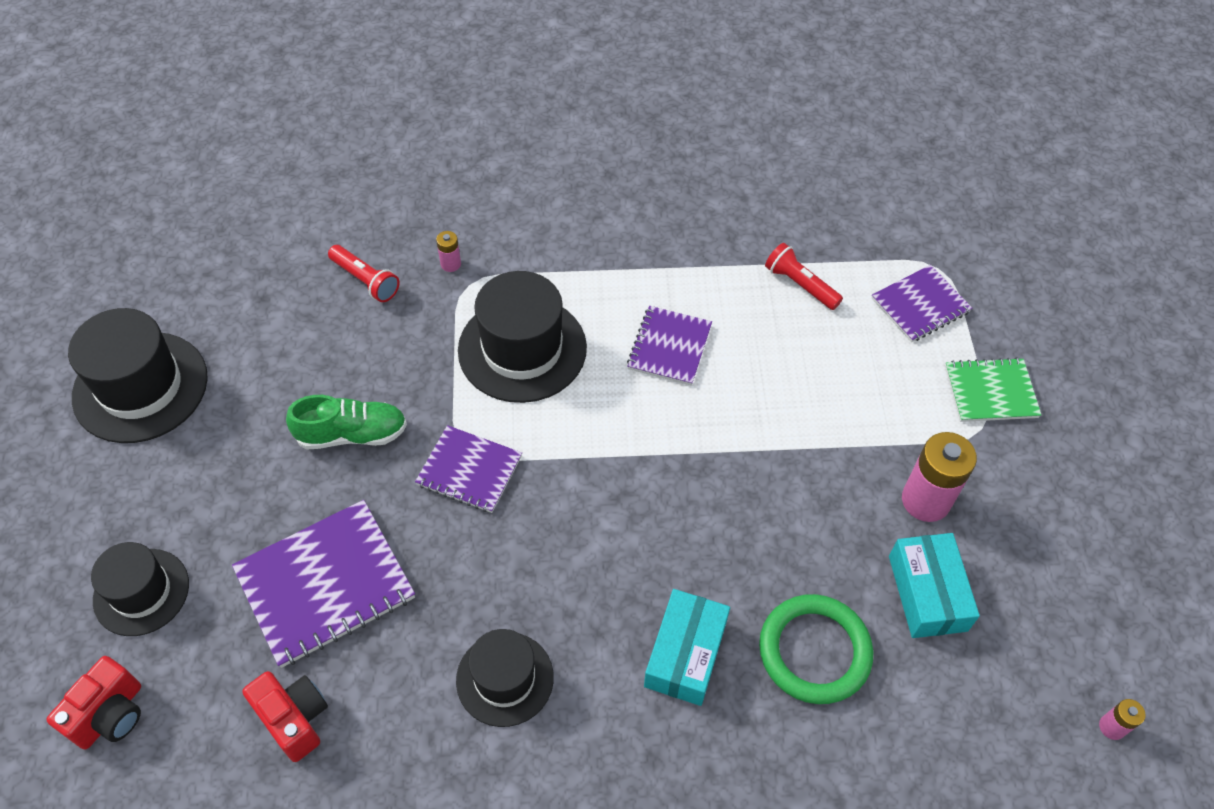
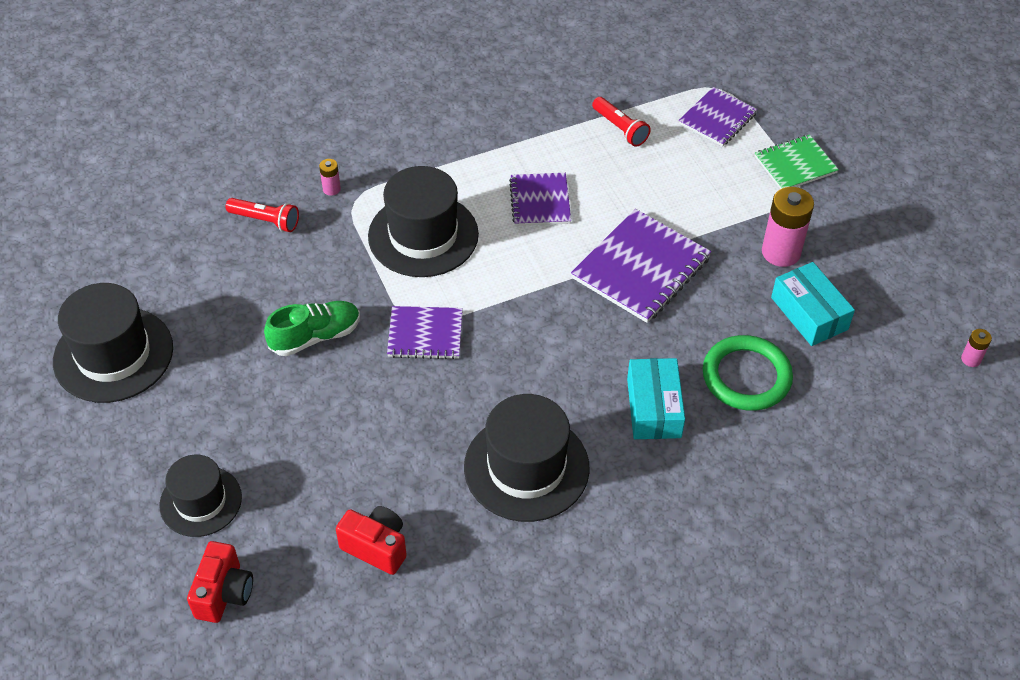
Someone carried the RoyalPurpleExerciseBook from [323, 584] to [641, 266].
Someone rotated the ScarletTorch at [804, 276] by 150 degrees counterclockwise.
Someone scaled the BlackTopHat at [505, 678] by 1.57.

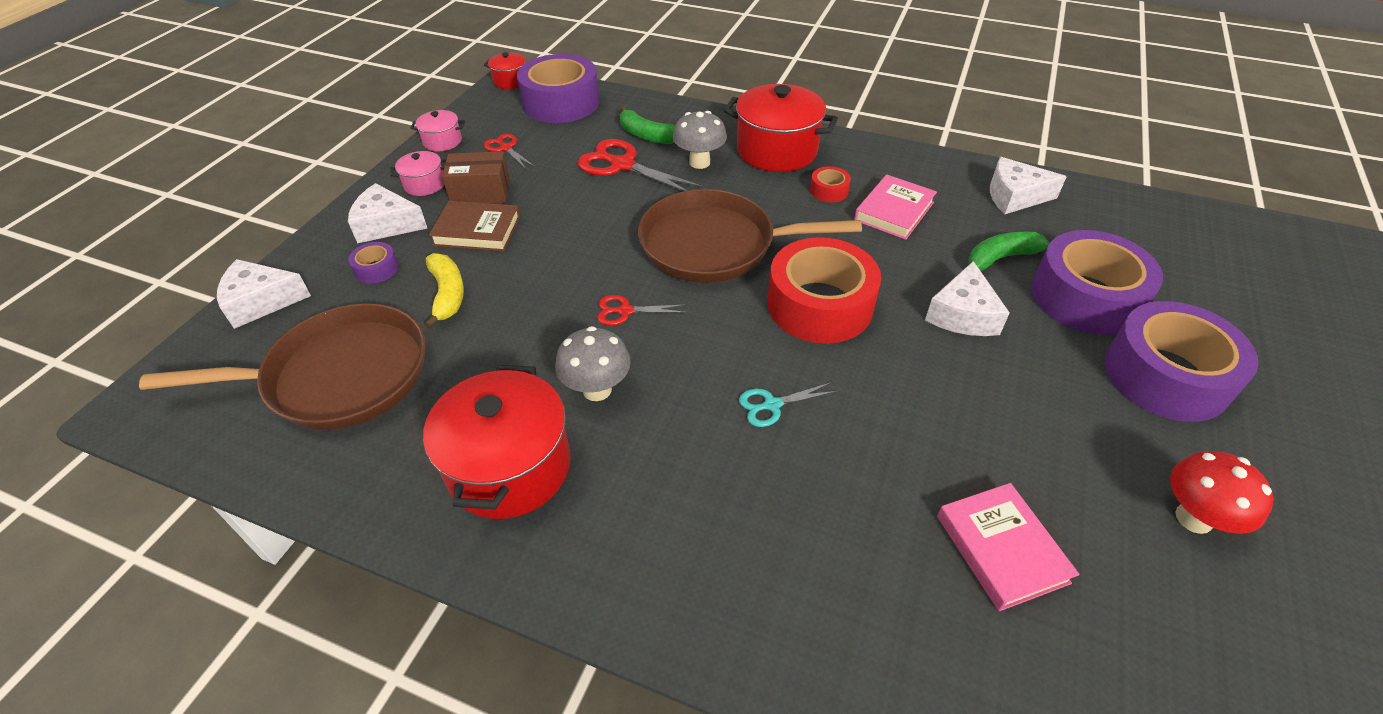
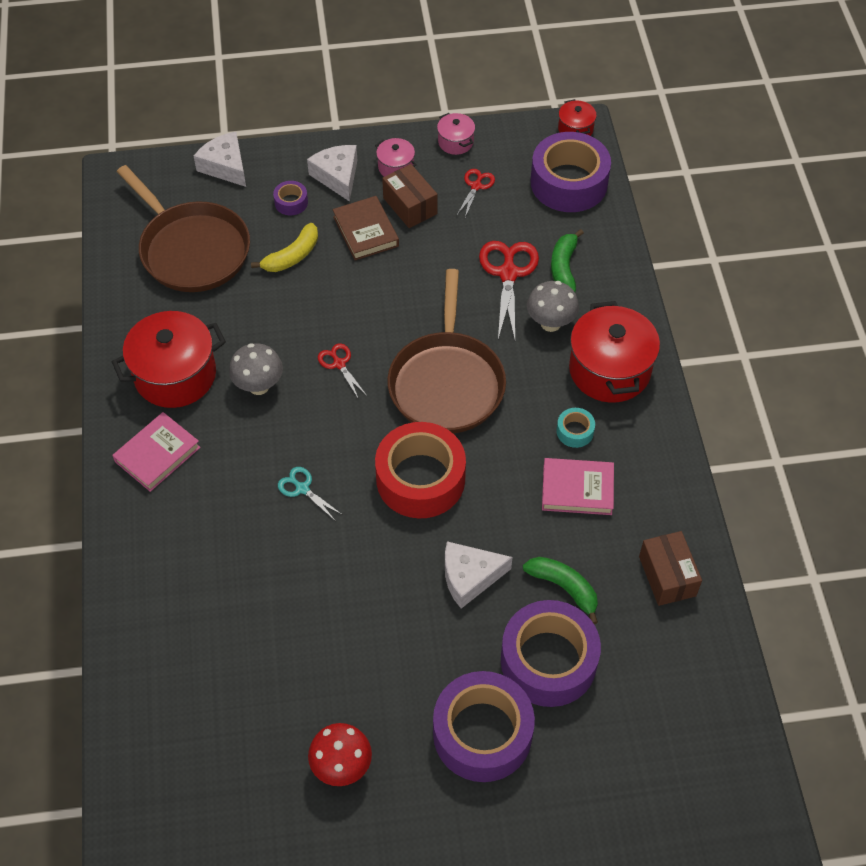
Someone carried the RosePinkHardcover from [1008, 547] to [156, 452].
Someone swapped the SnowWhiteCheeseWedge at [1028, 185] for the BrownPackage at [670, 568].
Someone repainted the ScarletStickyTape at [830, 184], which became the AquaStickyTape at [576, 428].
Someone rotated the BrownPan at [750, 236] by 150 degrees counterclockwise.

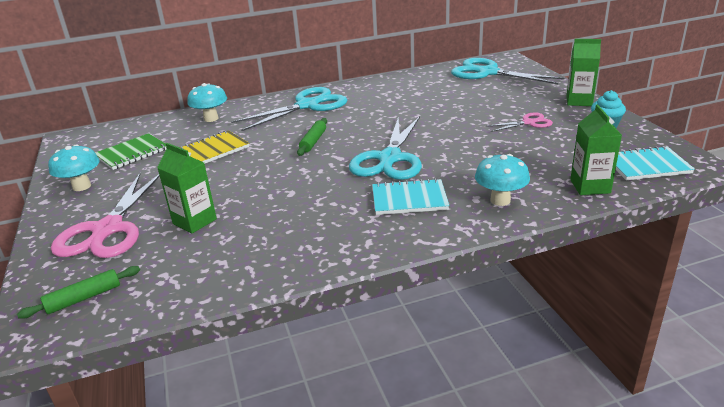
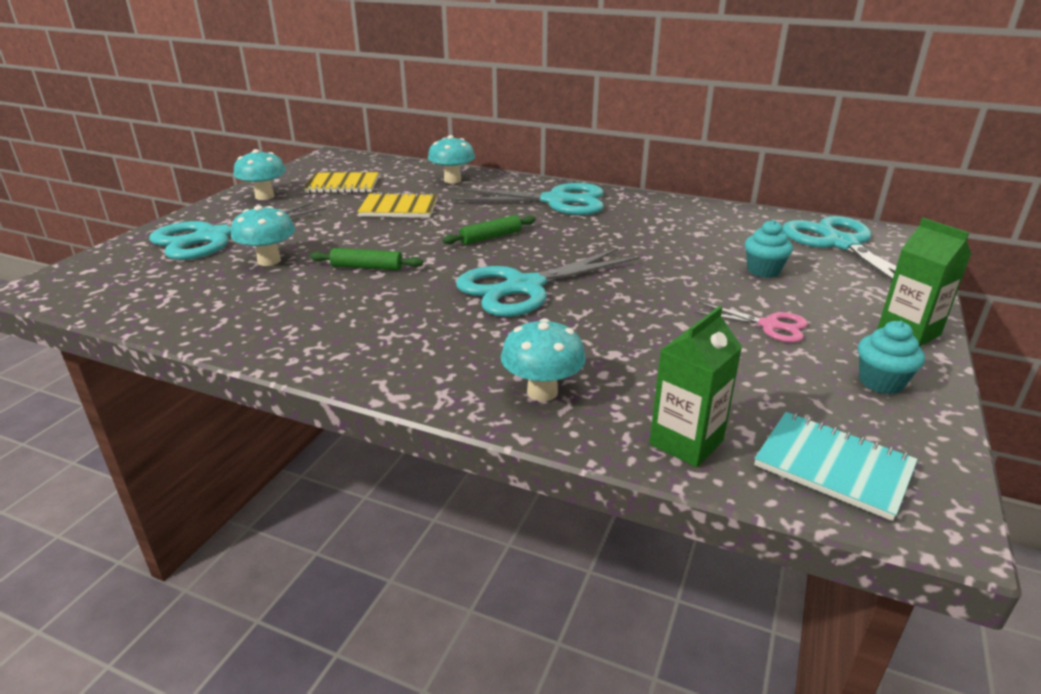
Someone took away the AquaExerciseBook at [410, 196].
Someone put down the AquaCupcake at [769, 249].
Someone carried the EmeraldRollingPin from [78, 292] to [366, 259].
Someone swapped the EmeraldCarton at [187, 188] for the AquaFungus at [263, 235].
Someone repainted the RosePinkScissors at [105, 215], which became the AquaScissors at [237, 231].
Someone repainted the EmeraldExerciseBook at [131, 151], which became the GoldenExerciseBook at [341, 182].

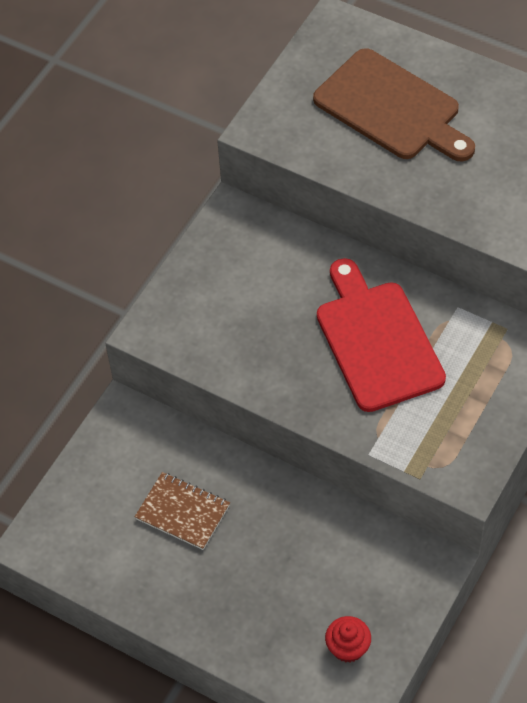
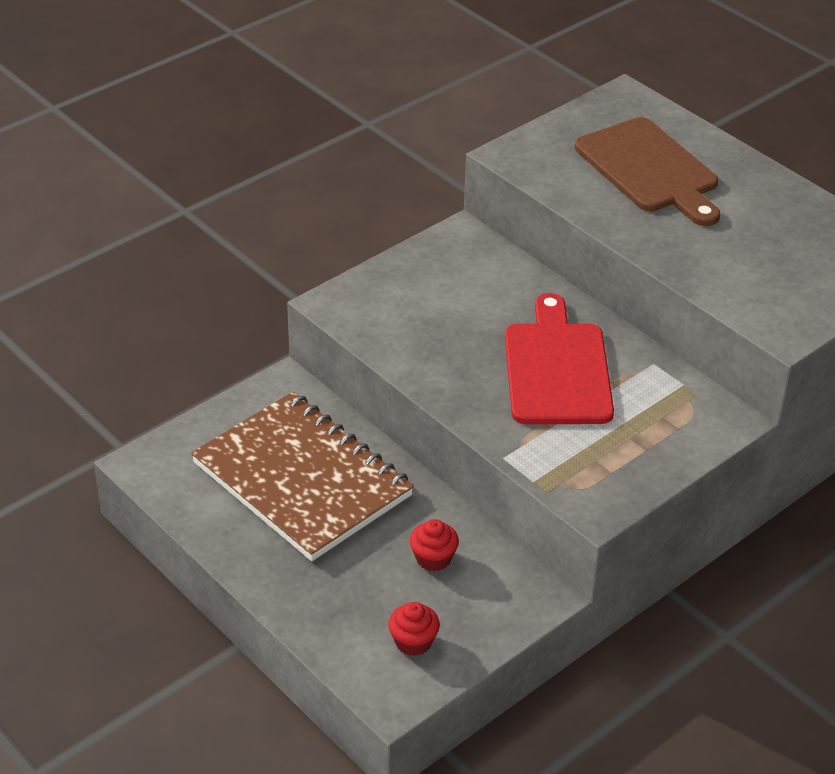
Someone put down the ScarletCupcake at [434, 545].
Someone scaled the BrownExerciseBook at [182, 511] by 2.21.

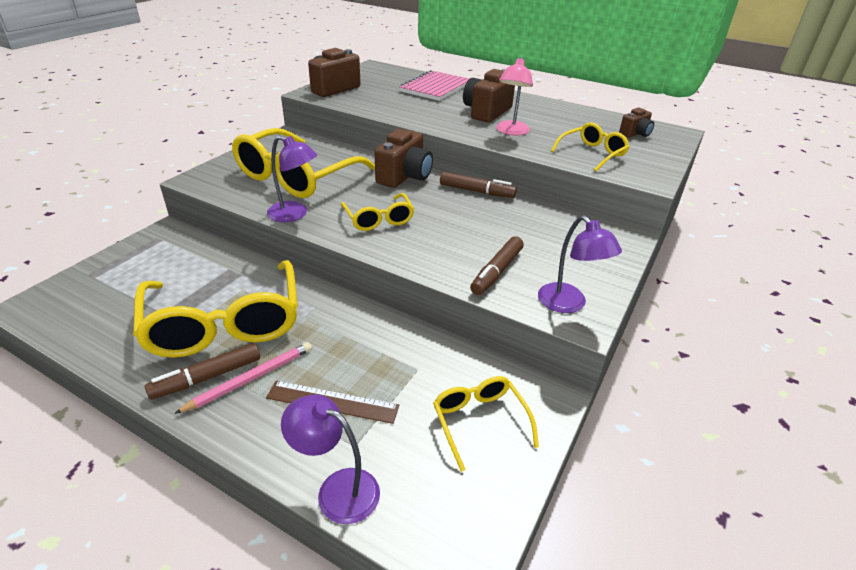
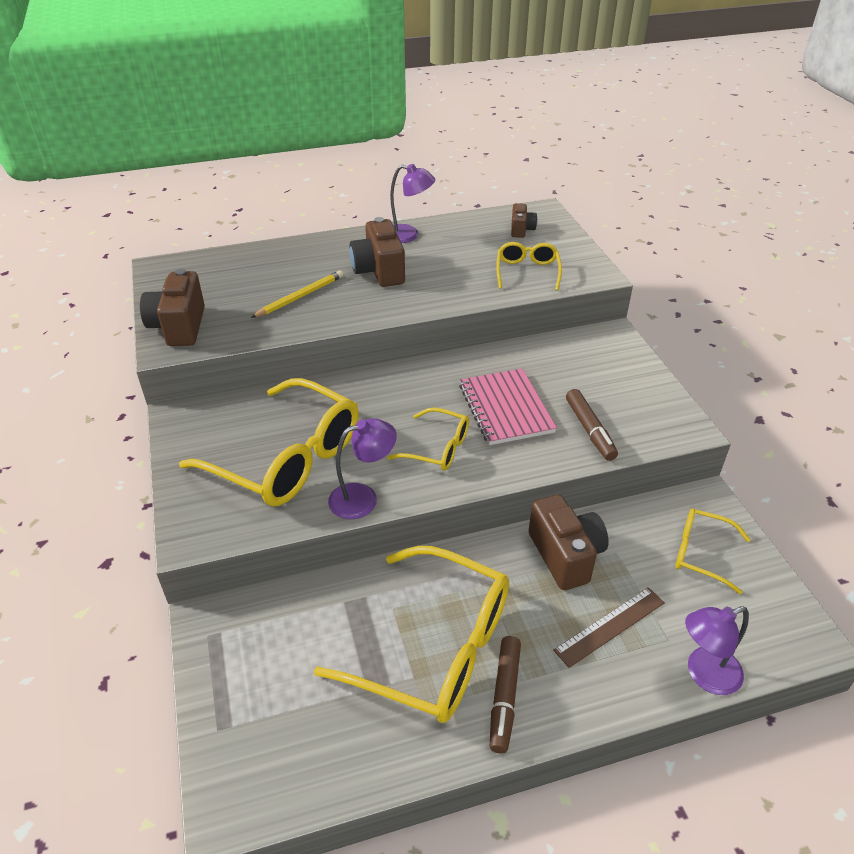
Someone took away the RosePinkLeadPencil at [243, 378].
Someone took away the BrownMarkerPen at [478, 185].
Someone took away the RosePinkReadingLamp at [514, 96].
Someone put down the GoldenLeadPencil at [297, 294].
Someone carried the BrownCamera from [404, 158] to [569, 542].
Someone carried the RosePinkExerciseBook from [434, 85] to [508, 407].
Someone carried the RoyalPurpleReadingLamp from [580, 264] to [412, 203].
Someone rotated the GoldenGlasses at [303, 163] by 45 degrees counterclockwise.

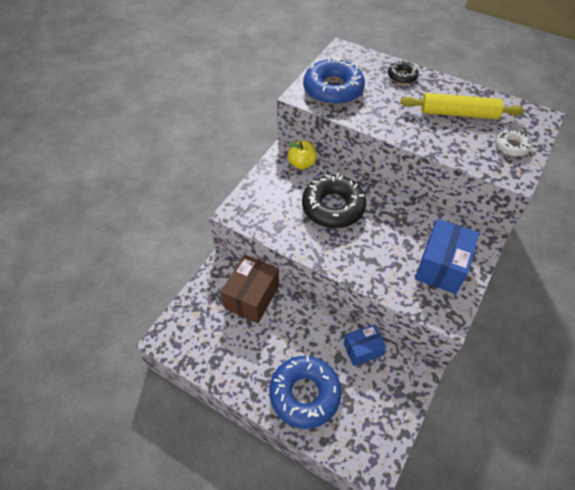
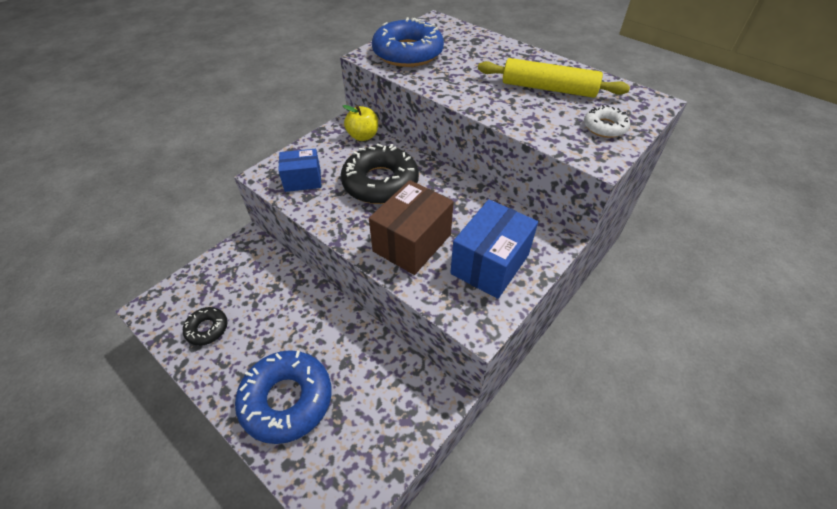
Someone carried the BrownPackage from [250, 288] to [411, 227].
Someone carried the BluePackage from [365, 345] to [299, 170].
Someone carried the BlackDonut from [403, 72] to [205, 326].

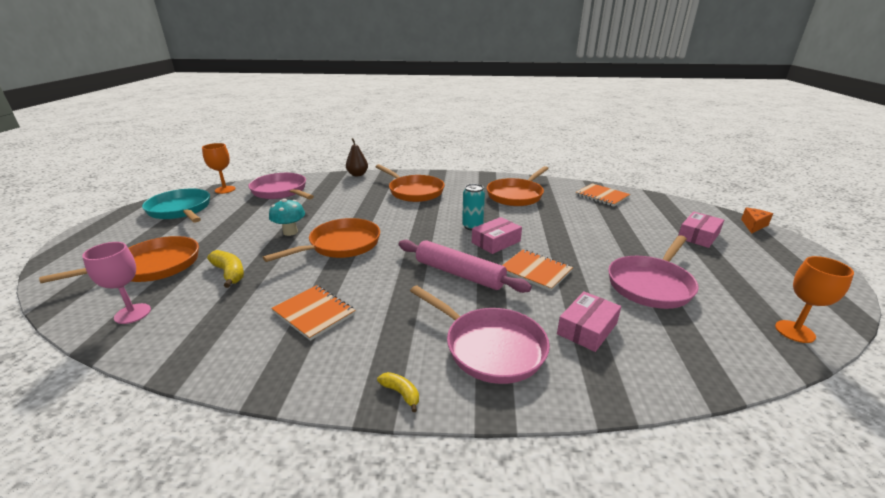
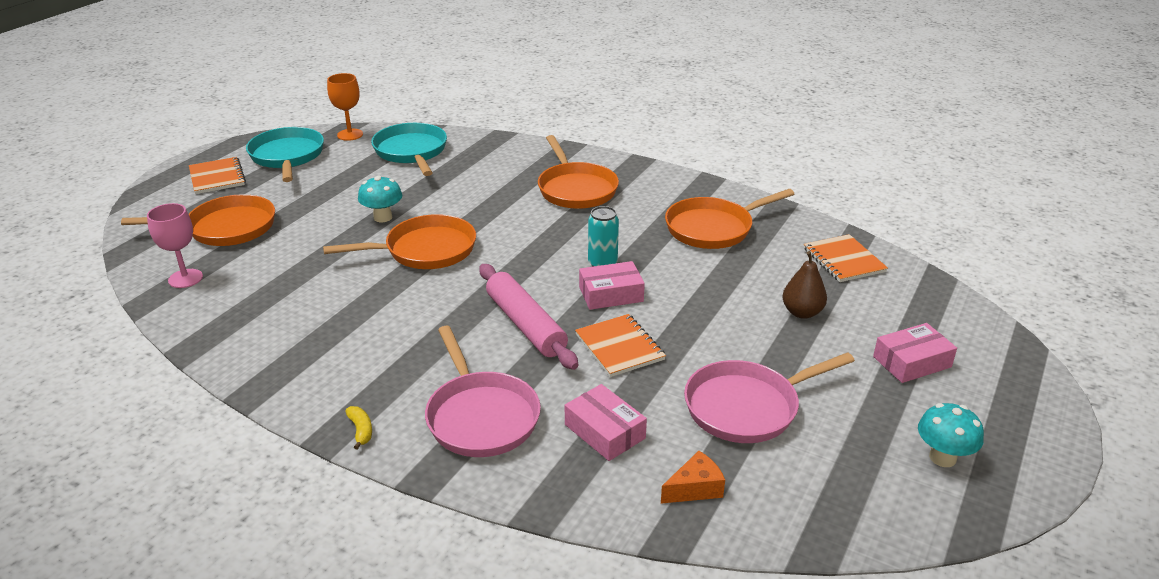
Someone took away the GoldenToyBanana at [225, 269].
Someone took away the BrightOrangeChalice at [814, 299].
Someone put down the AquaFungus at [951, 435].
Someone carried the BrightOrangeExerciseBook from [313, 313] to [217, 175].
Someone carried the BrownToyPear from [357, 157] to [804, 285].
Someone carried the BrightOrangeCheeseWedge from [757, 221] to [693, 477].
Someone repainted the RosePinkPan at [281, 186], which became the AquaPan at [409, 149].
Someone rotated the RosePinkPackage at [589, 321] by 75 degrees clockwise.

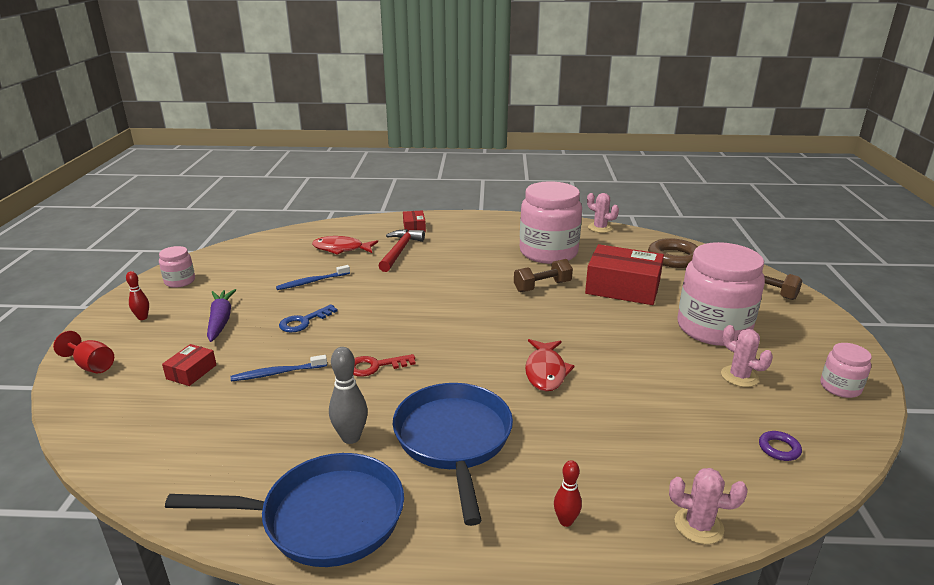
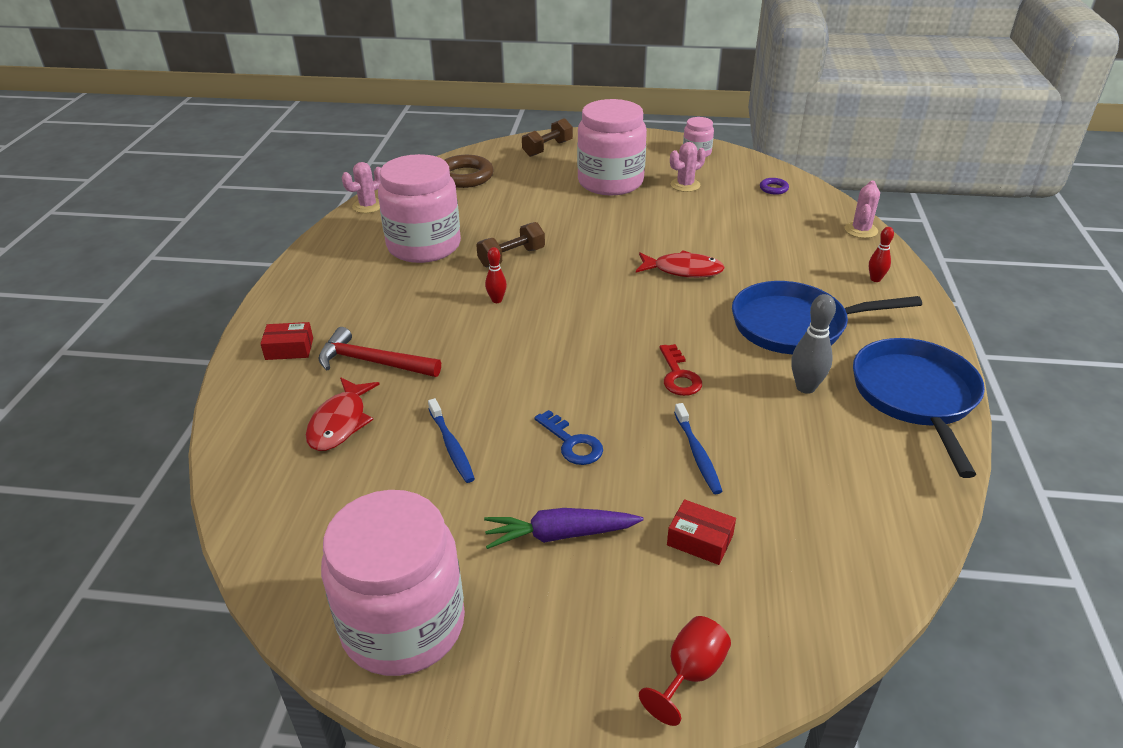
Someone took away the ScarletPackage at [624, 274].
Someone carried the ScarletSkittle from [137, 295] to [496, 275].
Someone rotated the BrownFreeWeight at [543, 275] by 75 degrees clockwise.
Someone scaled the RosePinkJar at [177, 267] by 2.15.

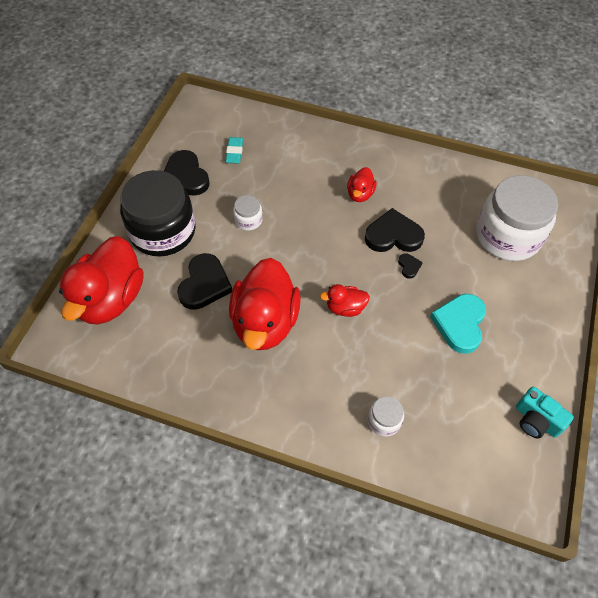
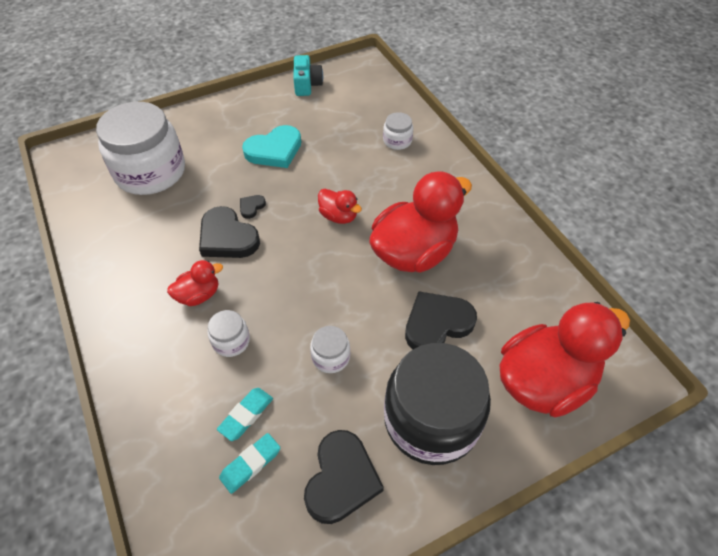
Someone put down the SnowWhiteJar at [229, 333].
Someone put down the AquaGumEraser at [245, 414].

